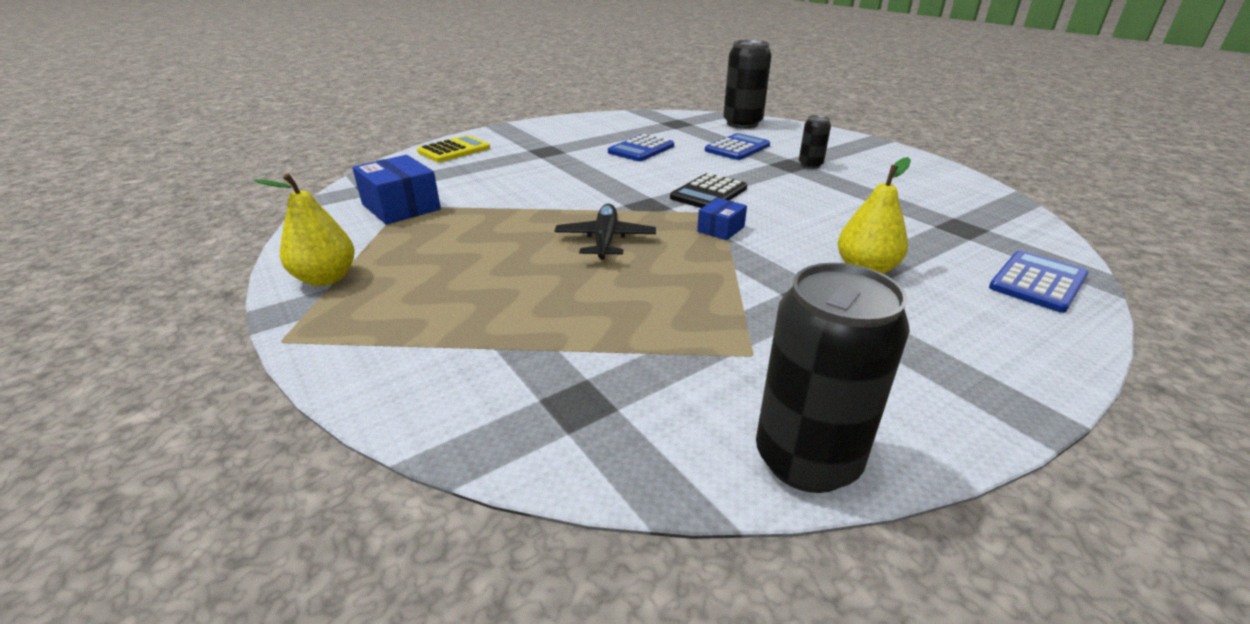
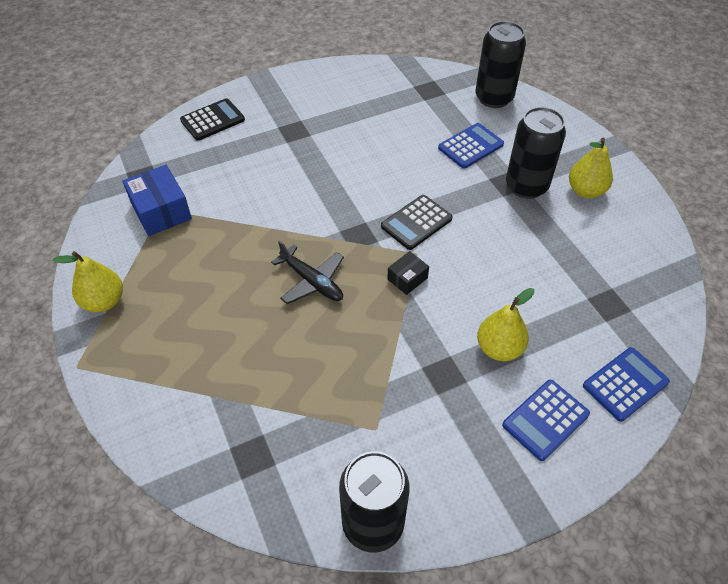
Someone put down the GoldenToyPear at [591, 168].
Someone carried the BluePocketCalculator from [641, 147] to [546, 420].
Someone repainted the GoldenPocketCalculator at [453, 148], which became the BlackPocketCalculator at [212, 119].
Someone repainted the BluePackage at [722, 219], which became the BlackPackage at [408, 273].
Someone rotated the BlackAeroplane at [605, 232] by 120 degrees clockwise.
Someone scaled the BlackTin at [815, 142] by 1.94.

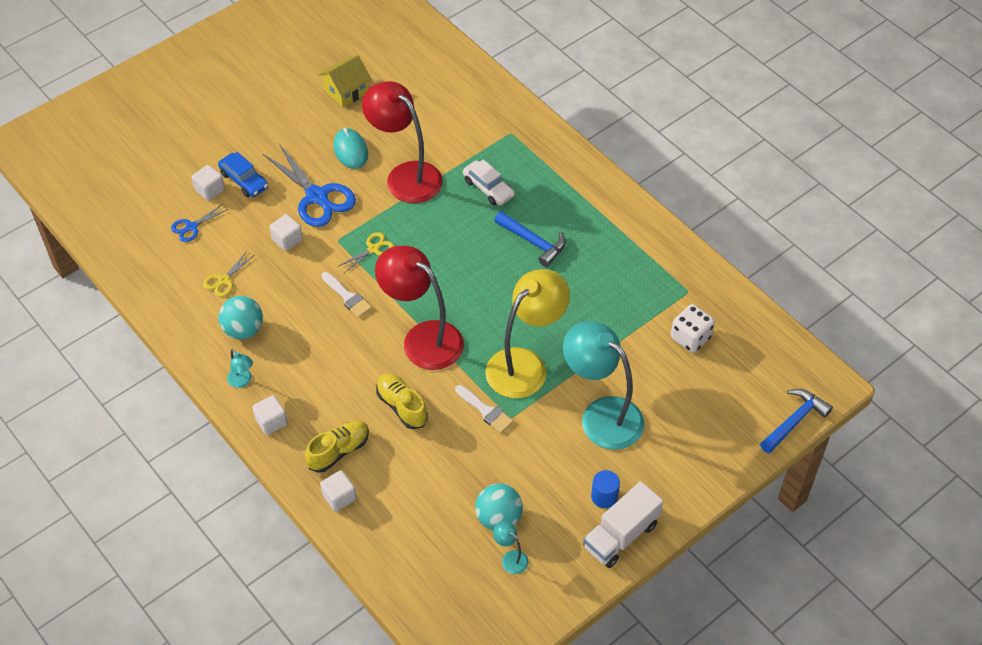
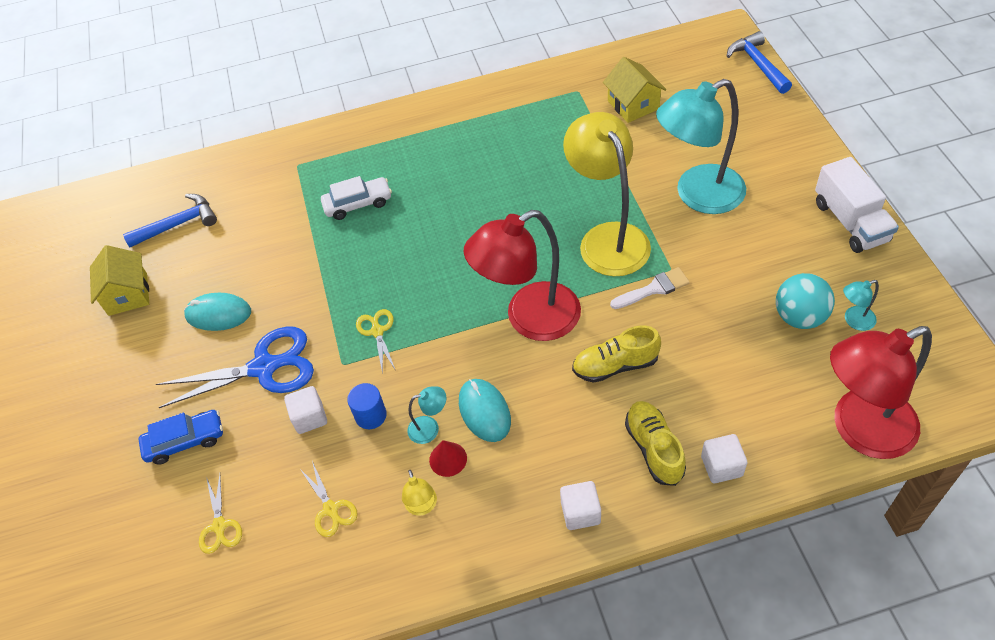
Someone took away the SnowWhiteCube at [208, 183].
Someone took away the SnowWhiteBrush at [347, 295].
Someone put down the ScarletConeShape at [448, 458].
Someone put down the AquaComputerMouse at [485, 410].
Someone carried the AquaReadingLamp from [240, 368] to [426, 415].
Someone carried the ScarletReadingLamp from [402, 142] to [881, 392].
Someone carried the BlueClawHammer from [530, 239] to [170, 220].
Someone carried the BlueCylinderShape from [605, 489] to [367, 406].
Someone swapped the AquaBall at [241, 317] for the GoldenReadingLamp at [419, 493].
Someone swapped the SnowWhiteDie at [693, 328] for the GoldenToyHouse at [634, 90].
Someone repainted the BlueScissors at [199, 223], which became the GoldenScissors at [220, 514].

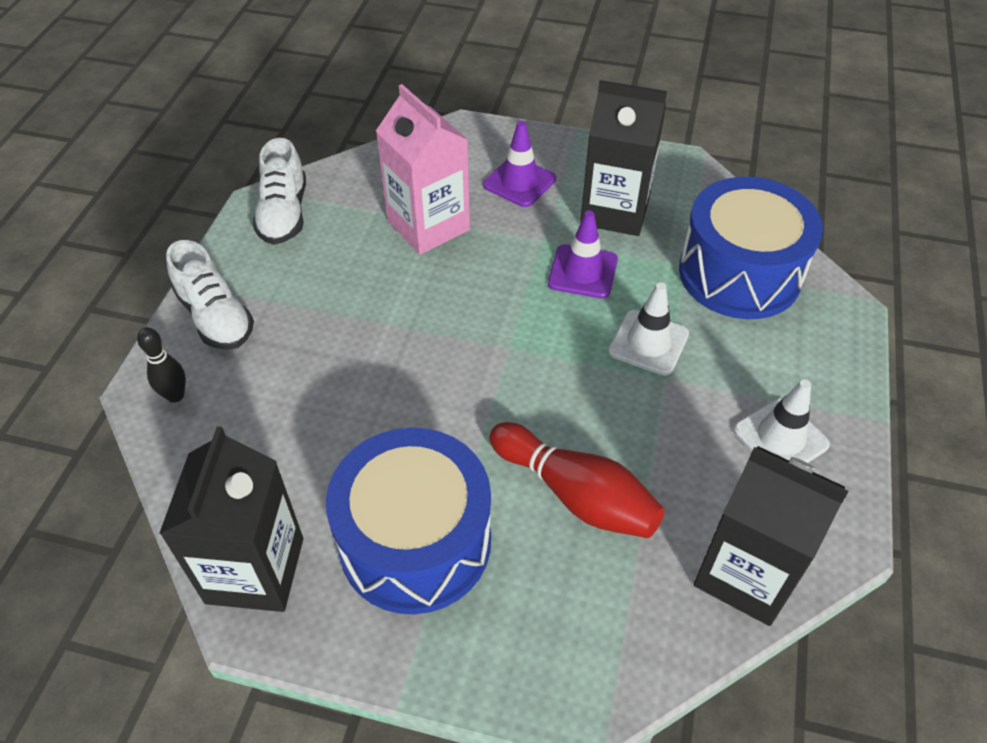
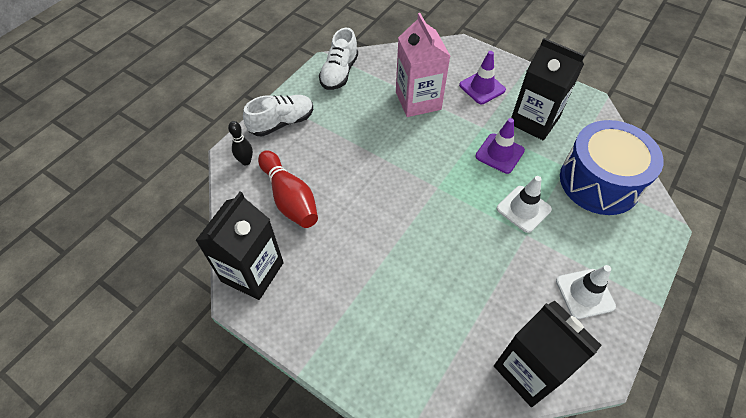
Someone took away the BlueToyDrum at [408, 521].
Someone carried the ScarletSkittle from [577, 480] to [288, 189].
Someone rotated the SnowWhiteLaceUpShoe at [210, 295] by 105 degrees counterclockwise.

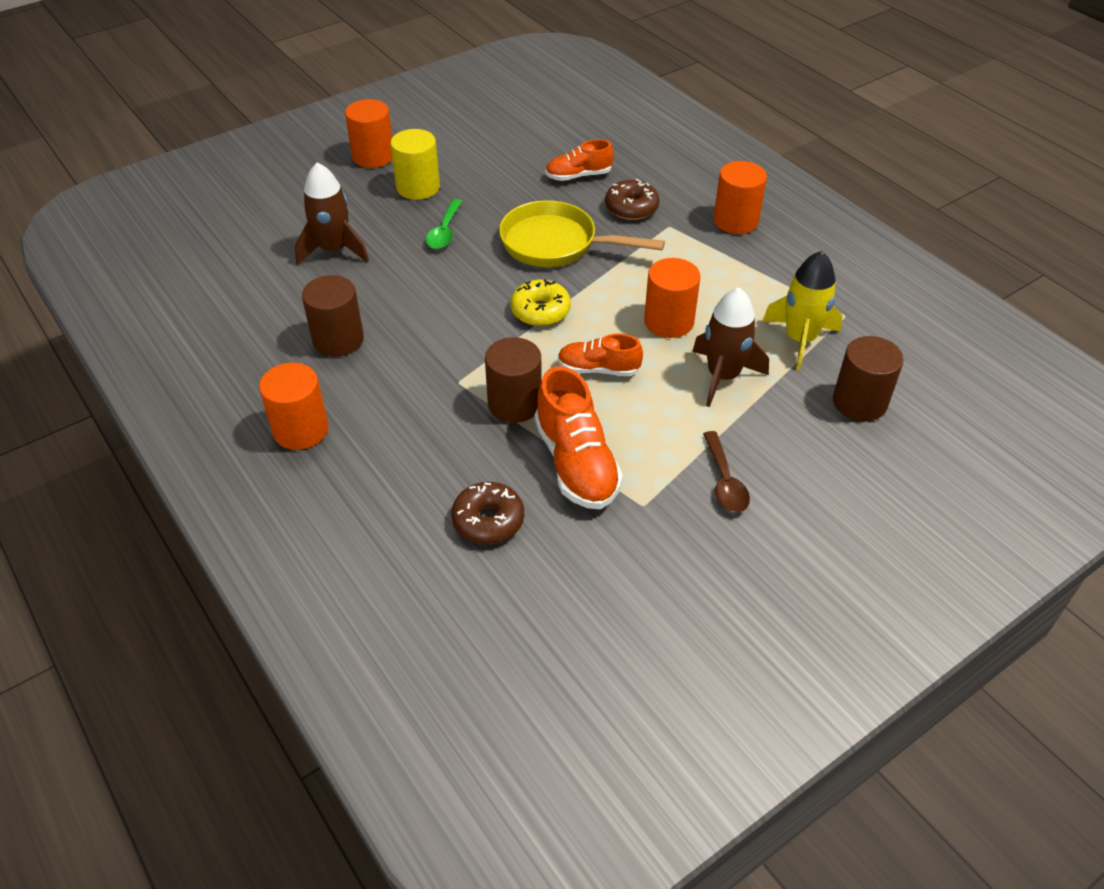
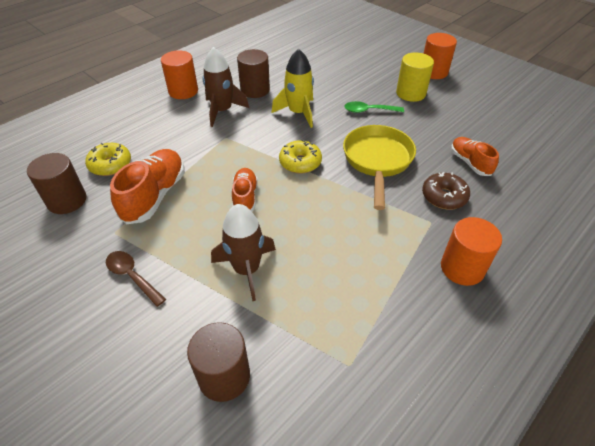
Someone took away the BrightOrangeCylinderShape at [672, 298].
Someone carried the BrownSpaceship from [332, 213] to [226, 87].
Someone carried the BrownCylinderShape from [513, 380] to [56, 183].
Someone carried the GoldenSpaceship from [802, 310] to [293, 88].
Someone repainted the BrownDonut at [487, 513], which became the GoldenDonut at [108, 159].
Someone rotated the BrightOrangeLaceUpShoe at [579, 437] by 135 degrees clockwise.
Someone rotated the BrownSpoon at [726, 472] by 60 degrees clockwise.

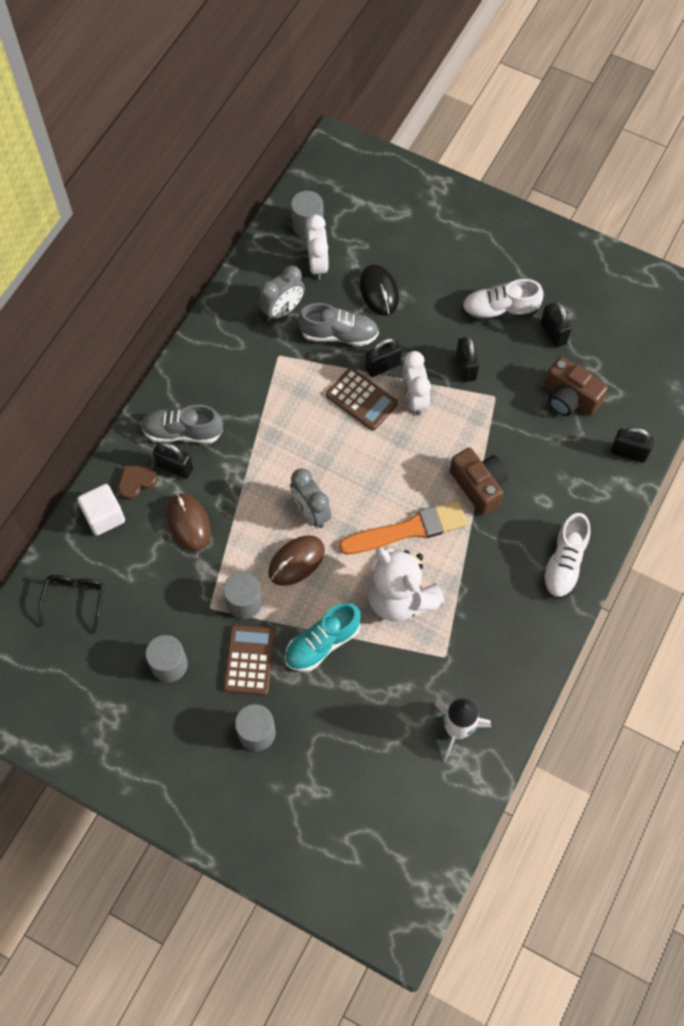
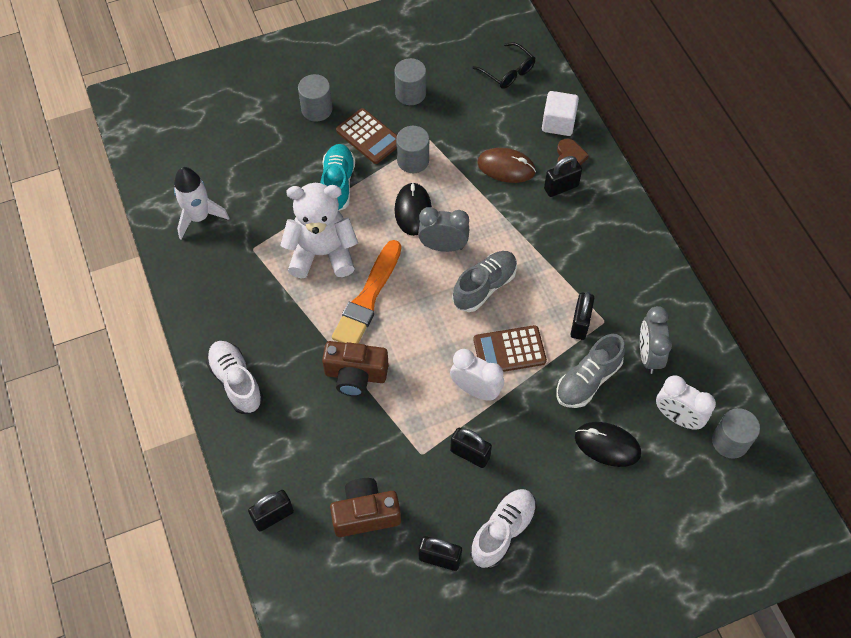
Someone carried the AshGreyLaceUpShoe from [182, 424] to [484, 281].
Someone carried the BlackLock from [383, 357] to [582, 316].
Someone repainted the BrownComputerMouse at [296, 561], which became the BlackComputerMouse at [413, 209].

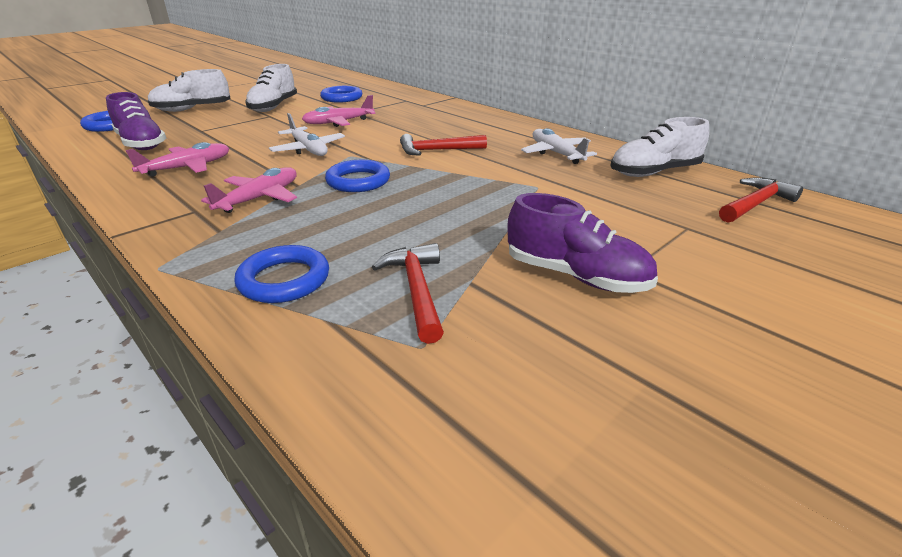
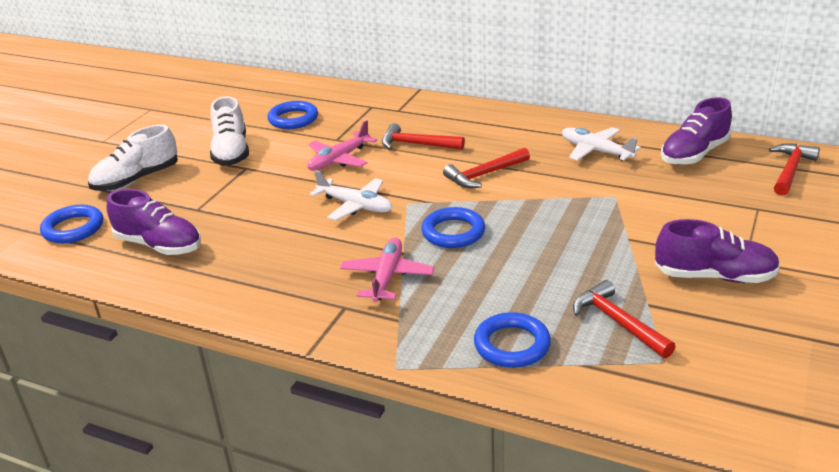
Someone took away the RosePinkAeroplane at [177, 159].
Someone put down the ScarletClawHammer at [423, 136].
Someone repainted the SnowWhiteLaceUpShoe at [659, 147], which became the RoyalPurpleLaceUpShoe at [696, 131].

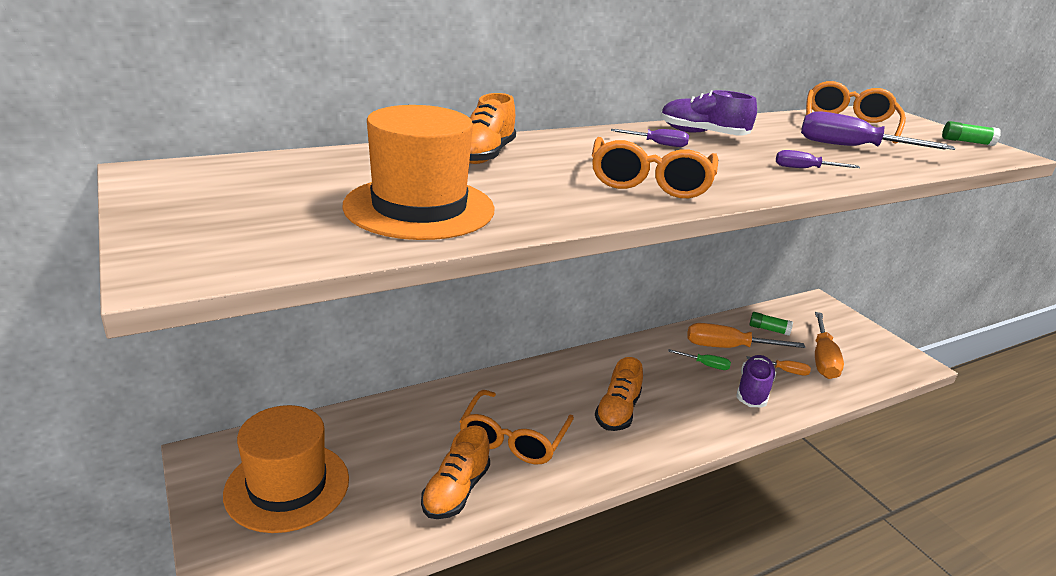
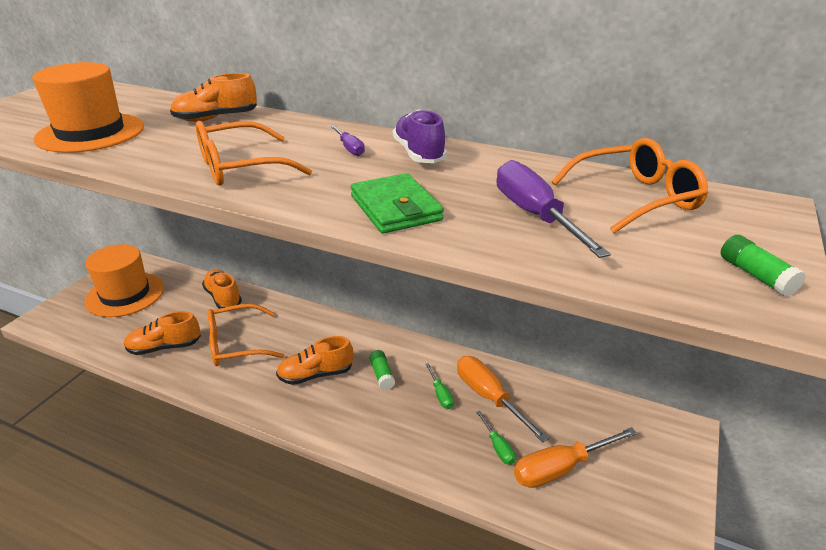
Someone took away the RoyalPurpleLaceUpShoe at [756, 381].
Someone put down the BrightOrangeLaceUpShoe at [222, 289].
Someone carried the EmeraldStickOfGlue from [771, 324] to [382, 370].
Someone swapped the RoyalPurpleHandScrewdriver at [818, 159] for the EmeraldBillfold at [397, 203].
Someone repainted the BrightOrangeHandScrewdriver at [779, 366], which became the EmeraldHandScrewdriver at [496, 438].

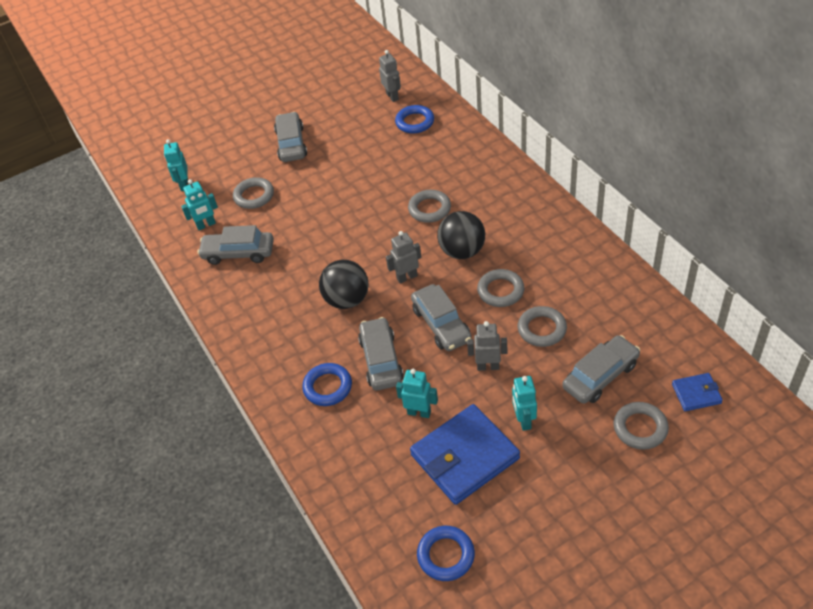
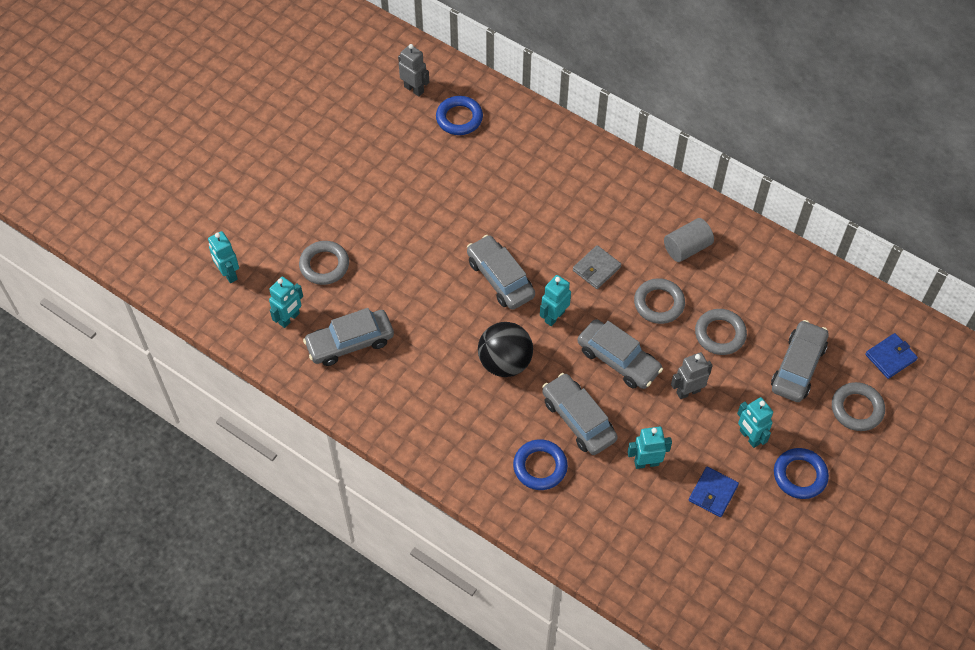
Someone took away the AshGreyRing at [429, 206].
Someone put down the AshGreyCylinderShape at [689, 240].
Someone carried the AshGreyCar from [290, 137] to [501, 272].
Someone carried the BlueRing from [446, 553] to [801, 473].
Someone swapped the BlackBall at [461, 235] for the AshGreyBillfold at [597, 267].
Someone repainted the AshGreyRobotFigure at [403, 257], which became the AquaRobotFigure at [555, 300].
Someone scaled the BlueBillfold at [465, 454] by 0.48.

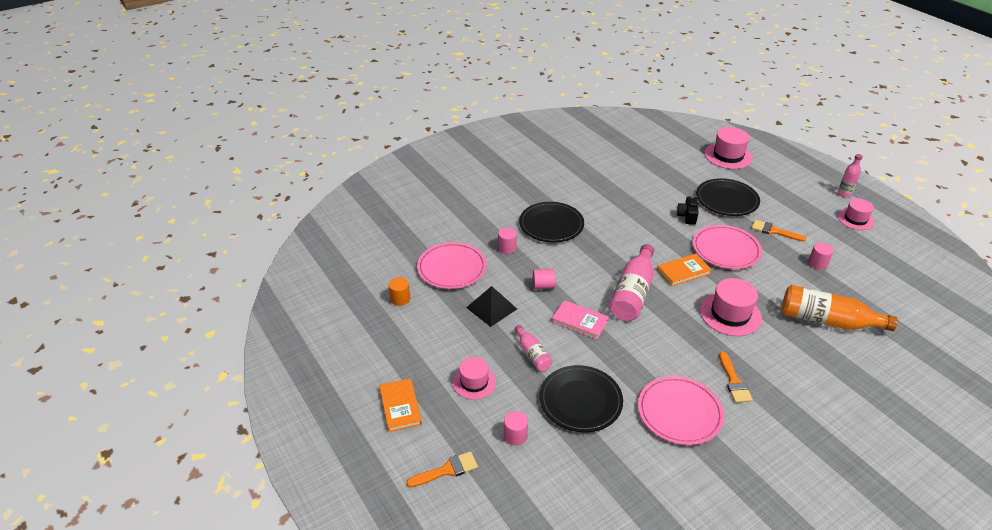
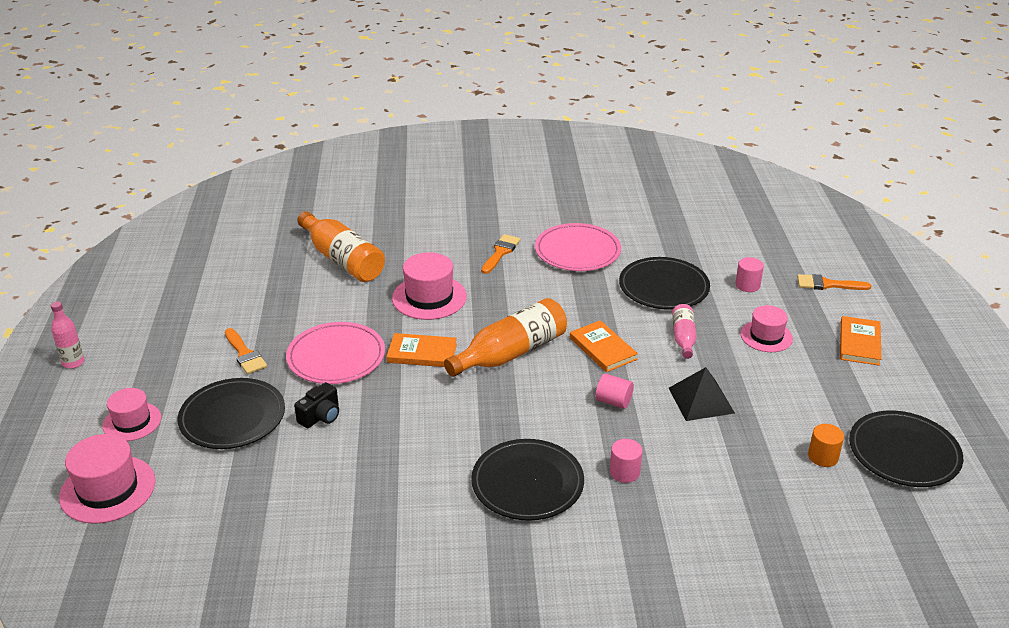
Someone took away the RosePinkDinnerPlate at [452, 265].
Someone took away the RosePinkCylinderShape at [821, 256].
Someone put down the BlackDinnerPlate at [906, 449].
Someone carried the RosePinkTopHat from [856, 214] to [132, 414].
Someone repainted the RosePinkHardcover at [580, 319], which became the BrightOrangeHardcover at [604, 346].
Someone repainted the RosePinkBottle at [631, 282], which became the BrightOrangeBottle at [505, 337].

